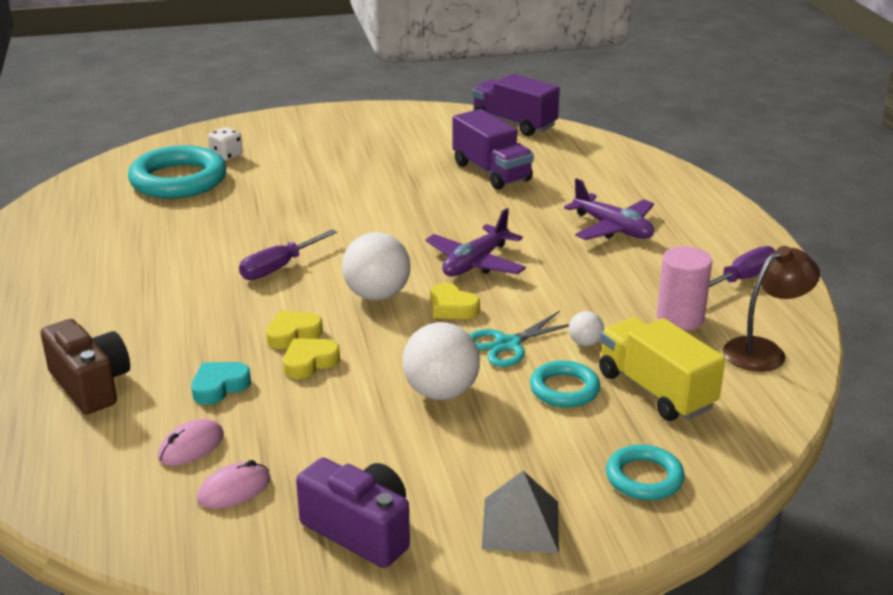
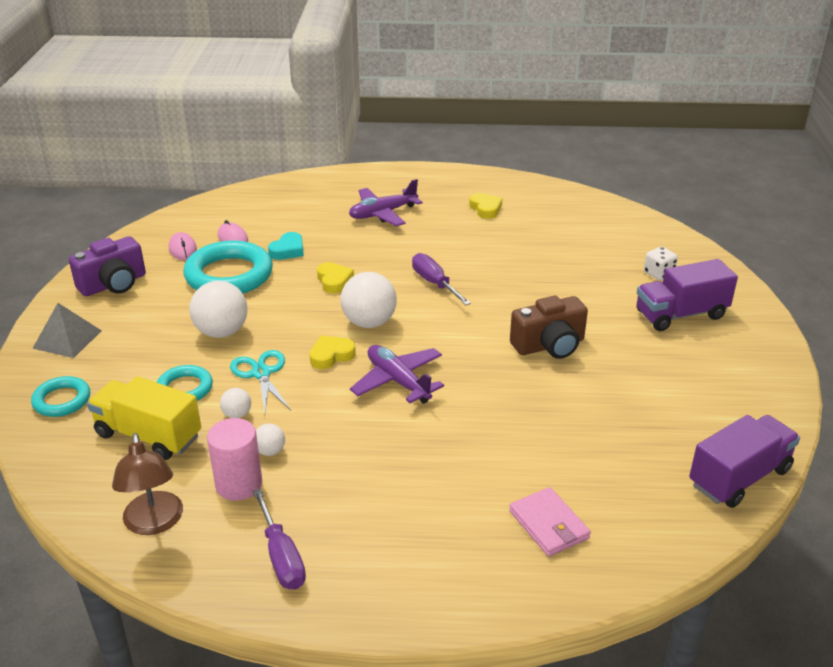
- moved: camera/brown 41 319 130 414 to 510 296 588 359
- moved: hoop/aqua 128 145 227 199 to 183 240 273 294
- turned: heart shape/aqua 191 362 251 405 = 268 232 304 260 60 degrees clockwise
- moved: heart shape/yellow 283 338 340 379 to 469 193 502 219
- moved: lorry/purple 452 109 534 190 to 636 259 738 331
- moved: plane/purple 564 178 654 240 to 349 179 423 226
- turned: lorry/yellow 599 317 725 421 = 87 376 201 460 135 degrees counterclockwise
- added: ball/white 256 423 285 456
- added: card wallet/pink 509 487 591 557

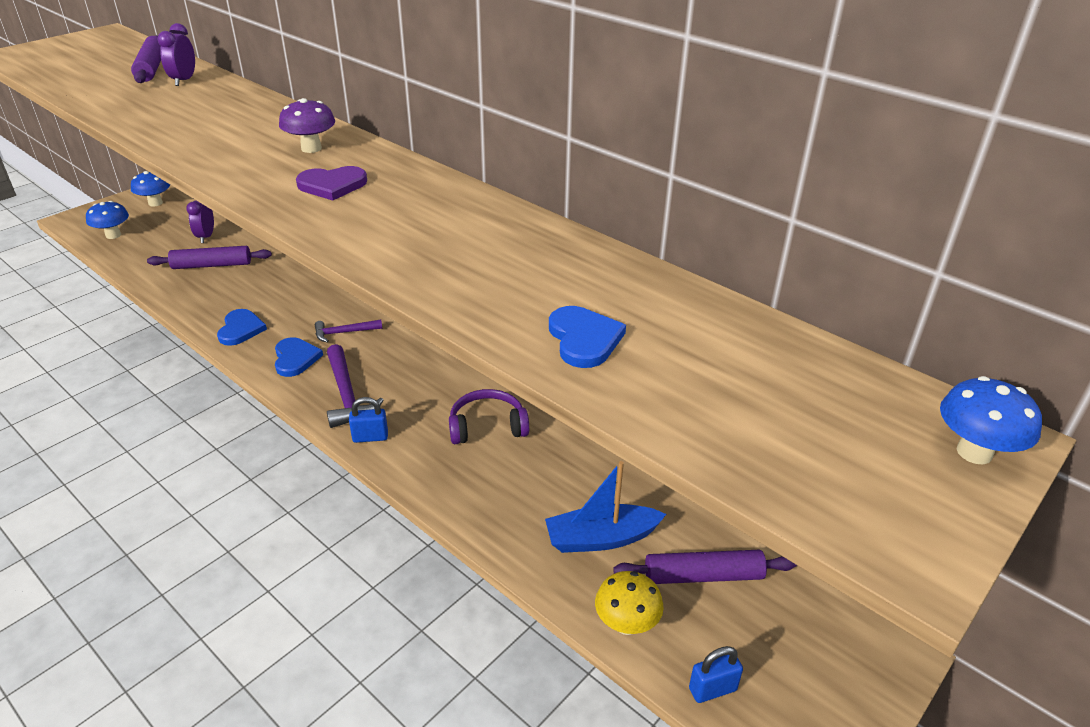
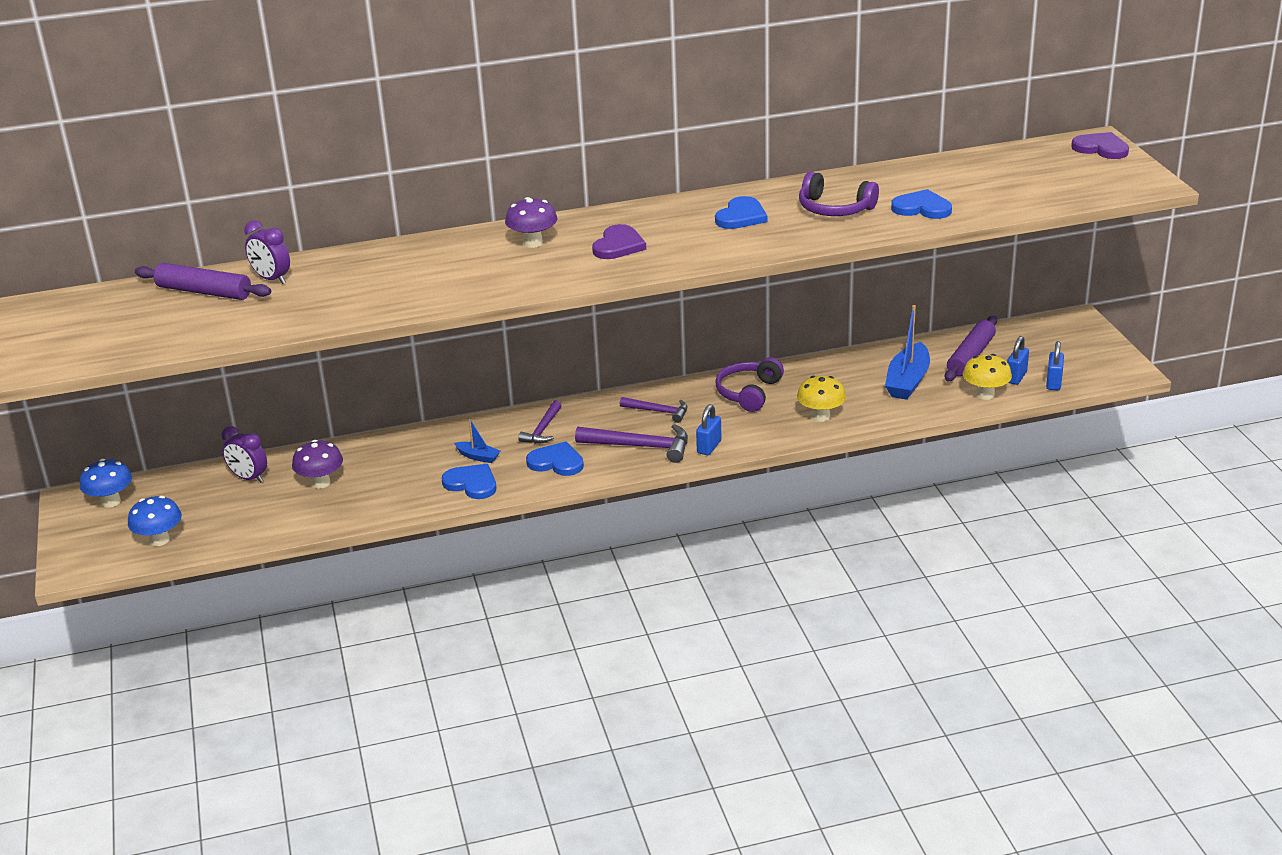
- replaced: rolling pin/purple 147 246 272 269 to mushroom/purple 292 440 343 489
- replaced: mushroom/cobalt 940 376 1042 464 to heart shape/purple 1071 132 1129 159
- added: toy boat/cobalt 454 419 500 463
- added: hammer/purple 620 397 687 423
- added: heart shape/cobalt 715 196 768 229
- added: mushroom/yellow 797 376 846 422
- added: over-ear headphones/purple 799 172 879 216
- added: padlock/cobalt 1007 336 1029 385

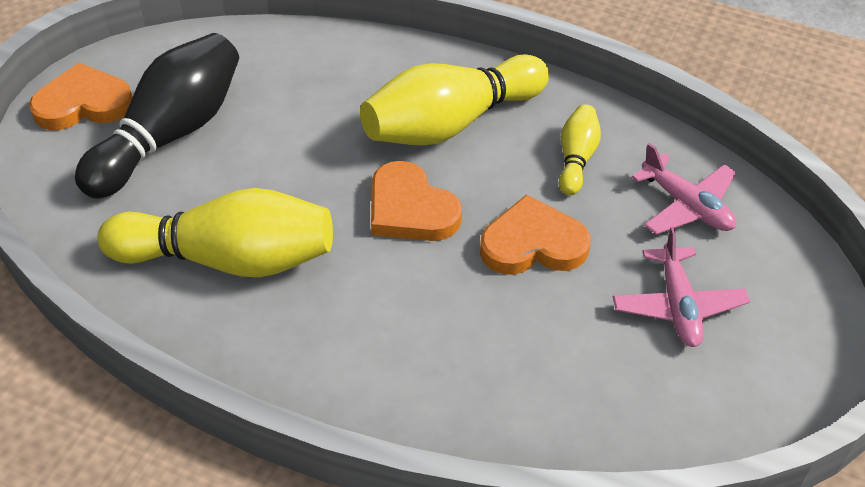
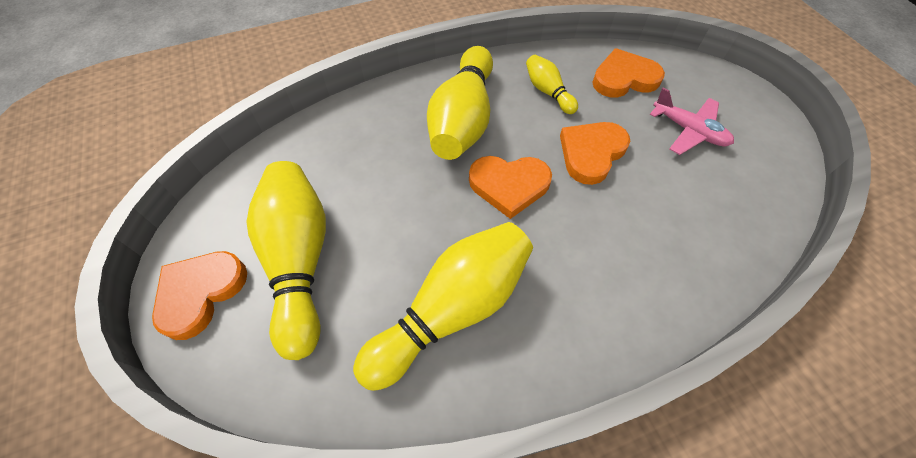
- recoloured: skittle/ebony 75 33 239 199 to skittle/yellow 246 161 326 360
- replaced: plane/pink 631 143 736 235 to heart shape/orange 592 48 665 97

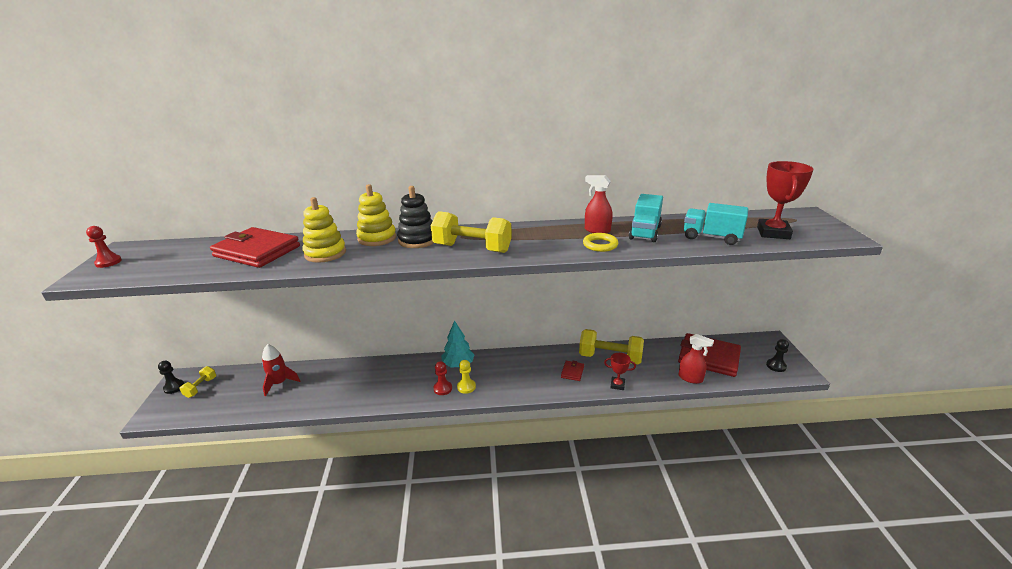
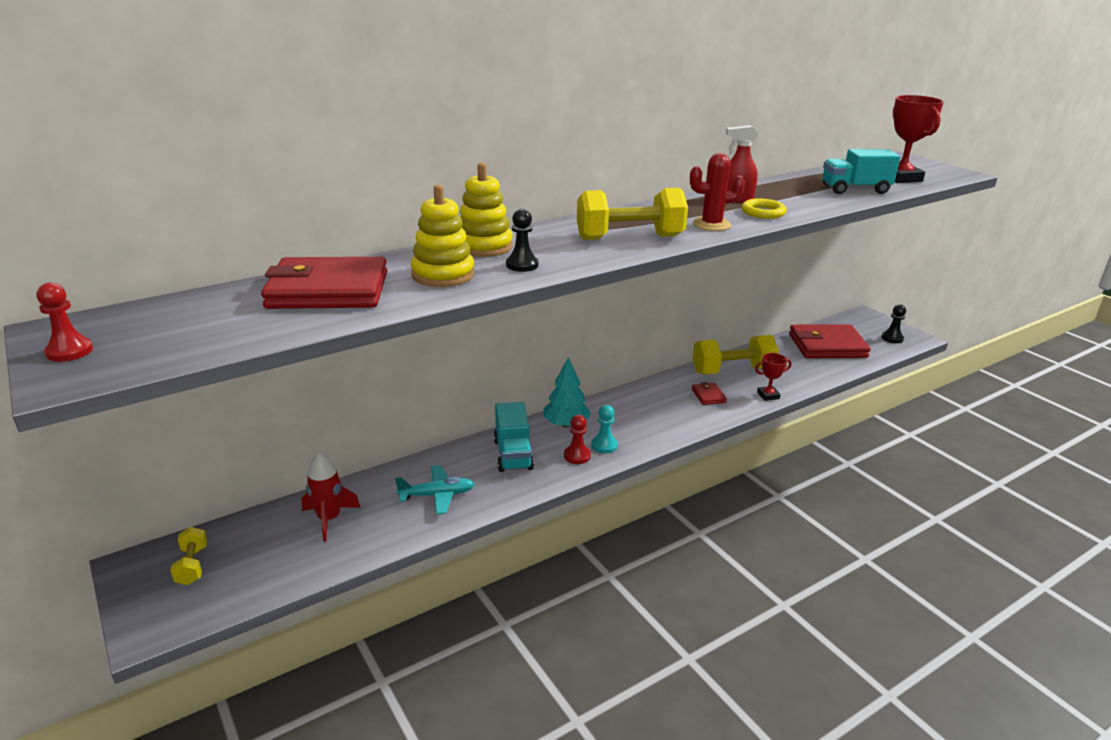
- moved: game pawn/ebony 158 361 184 394 to 506 209 538 272
- removed: ring stacker/ebony 397 186 434 248
- recoloured: game pawn/yellow 457 360 476 394 to game pawn/aqua 591 405 618 453
- moved: lorry/aqua 629 194 663 242 to 494 402 534 472
- removed: spray cleaner/scarlet 678 334 714 384
- added: plane/aqua 395 465 474 515
- added: prickly plant/scarlet 690 153 745 231

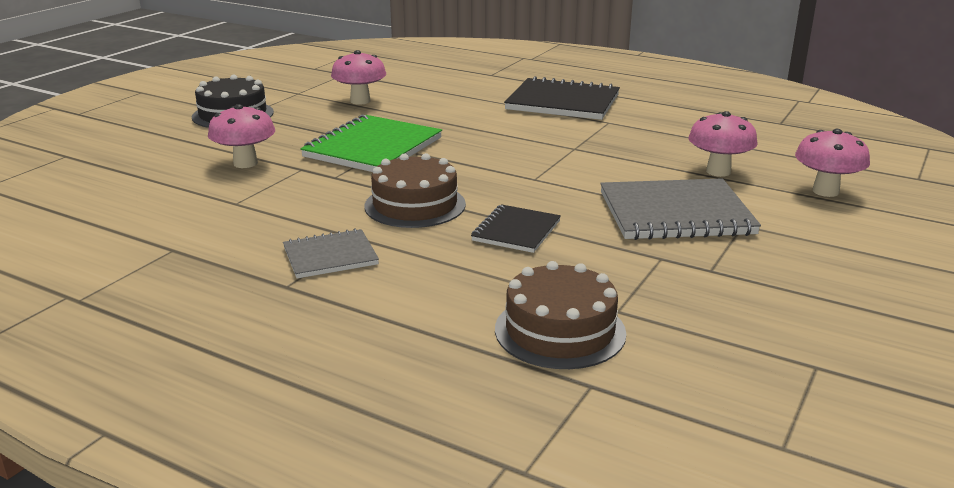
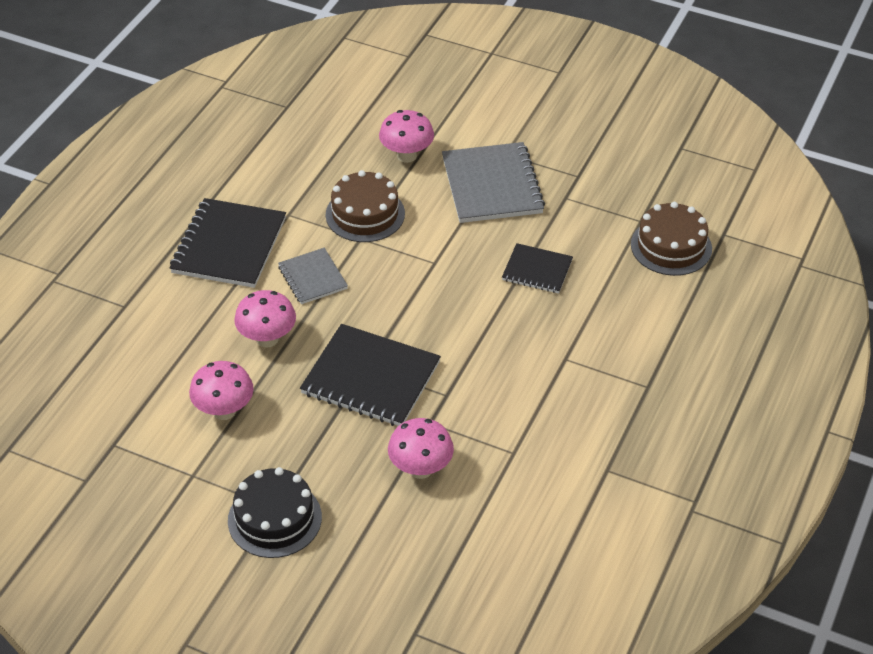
- moved: notepad/ash-grey 283 228 379 278 to 278 248 348 304
- recoloured: notepad/green 300 114 442 172 to notepad/ebony 300 324 441 426
- moved: layer cake/brown 364 153 466 228 to 325 170 405 242
- moved: mushroom/pink 795 129 870 197 to 234 290 296 348

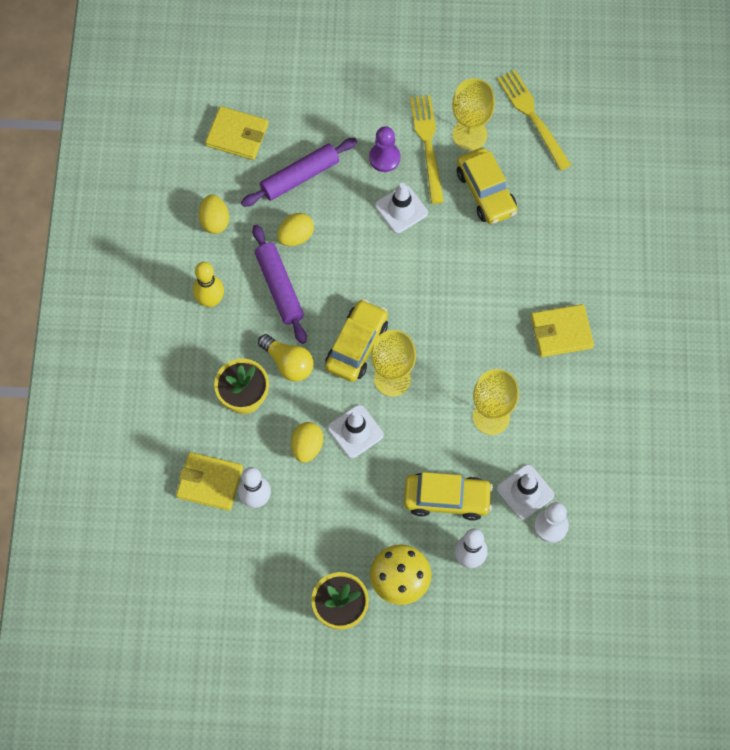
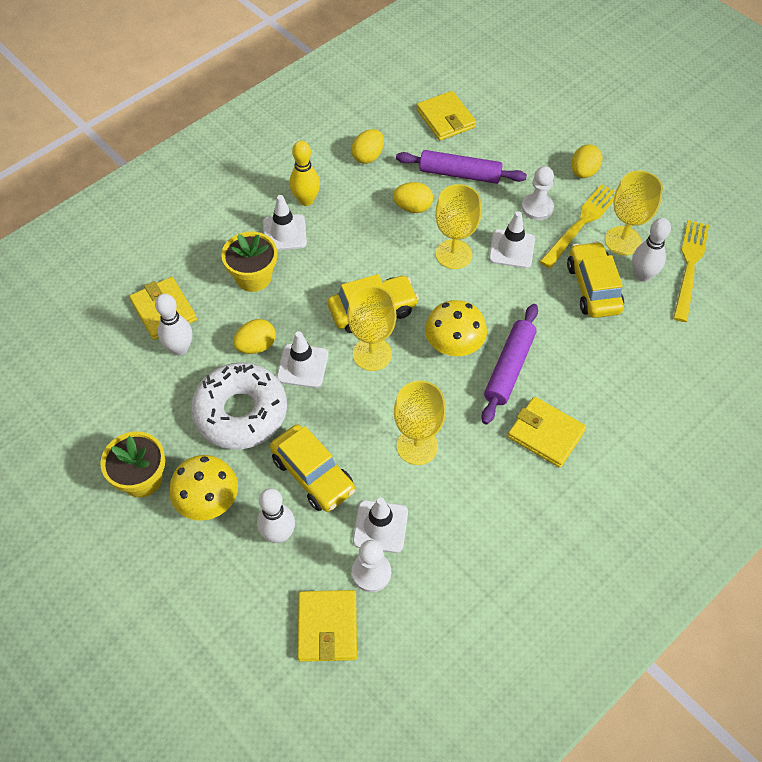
- moved: rolling pin/purple 252 224 307 344 to 481 304 538 424
- removed: bulb/yellow 258 334 314 381
- recoloured: game pawn/purple 369 126 400 172 to game pawn/white 522 166 554 220
- turned: car/yellow 457 148 517 224 = 567 241 624 318 150 degrees clockwise
- added: glazed donut/white 191 362 287 450
- added: traffic cone/white 263 195 307 250
- added: card wallet/yellow 297 590 357 662
- added: mushroom/yellow 425 300 487 356
- added: goblet/yellow 435 184 482 269
- added: toy egg/yellow 571 144 603 178
- added: skittle/white 632 218 671 282

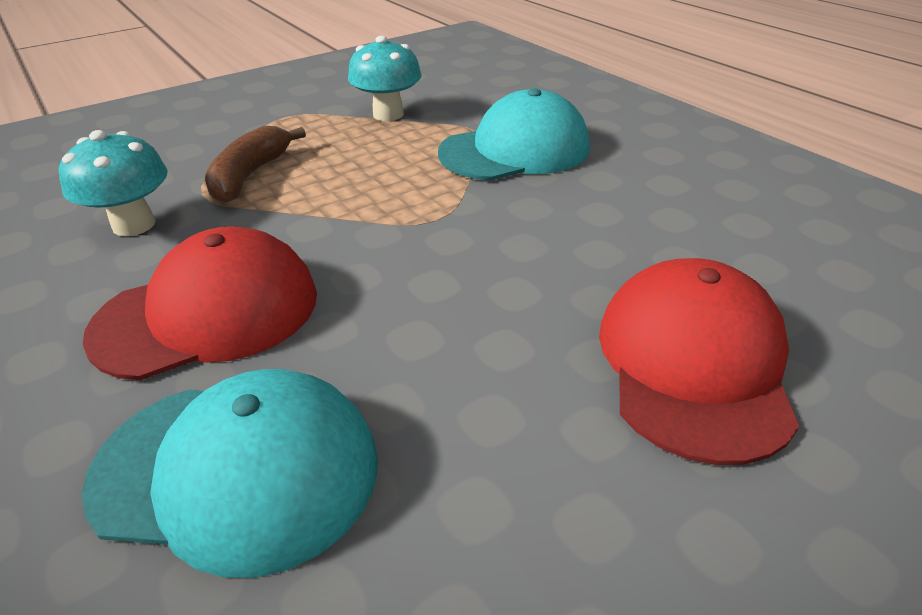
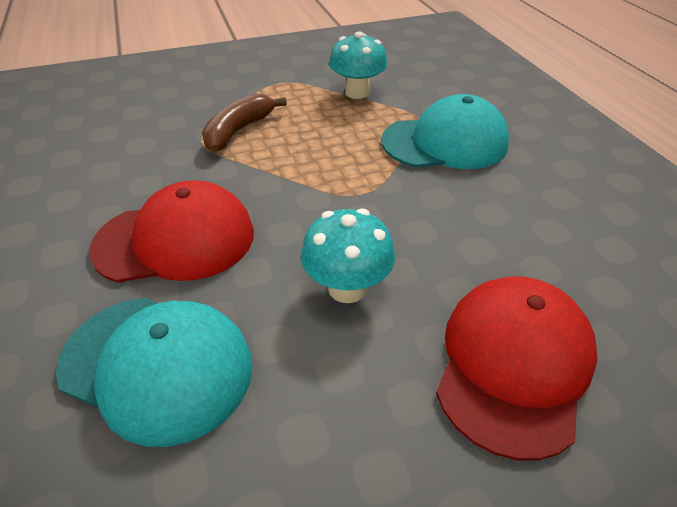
- moved: mushroom/aqua 58 130 168 236 to 301 208 395 303

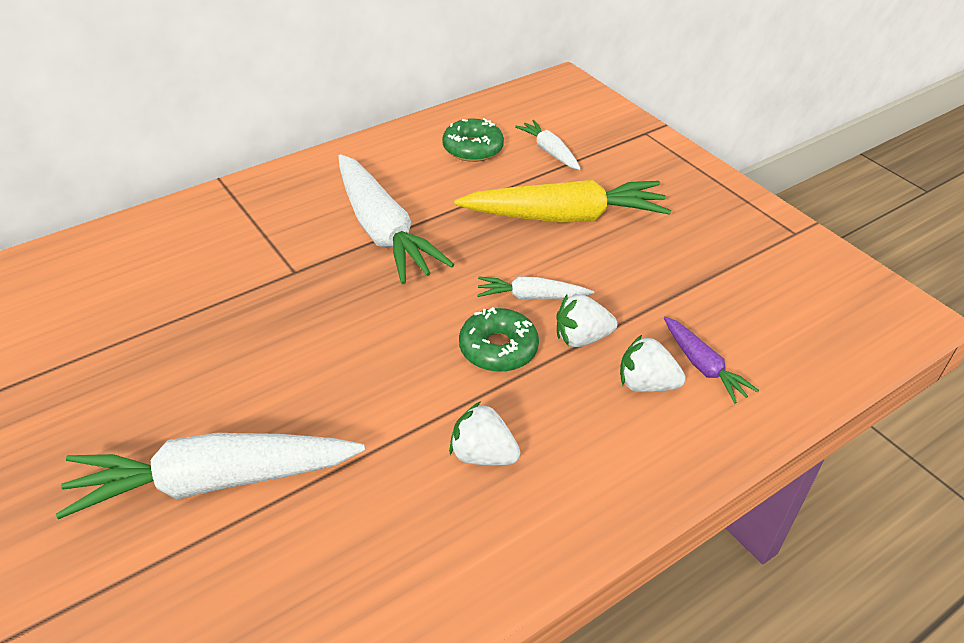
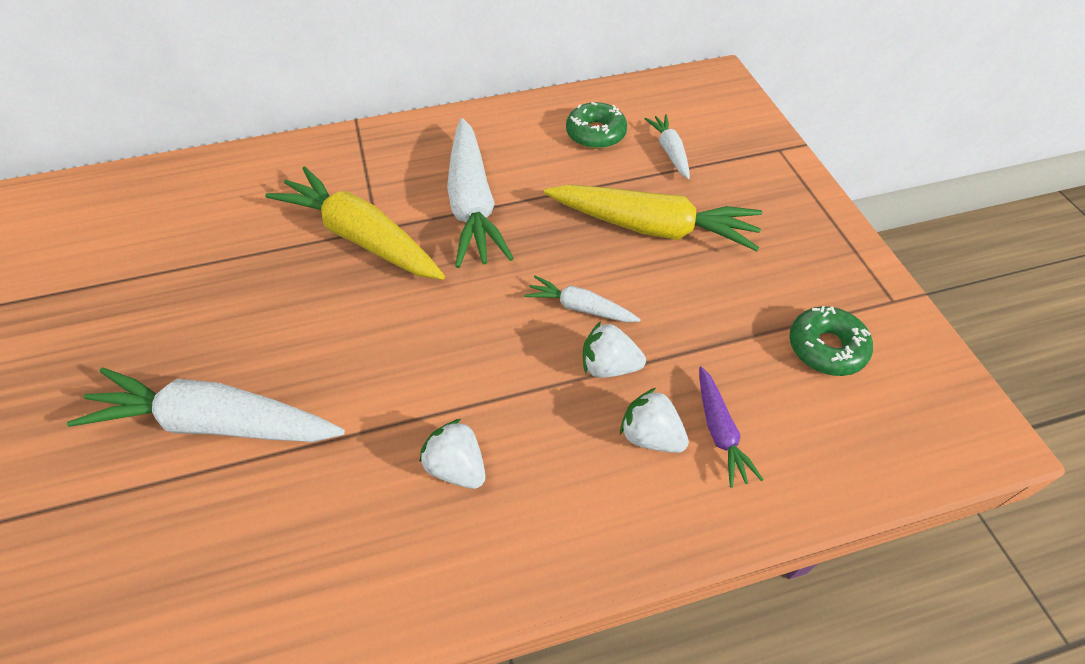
- moved: glazed donut/green 459 307 539 372 to 789 306 873 376
- added: toy carrot/yellow 265 167 445 280

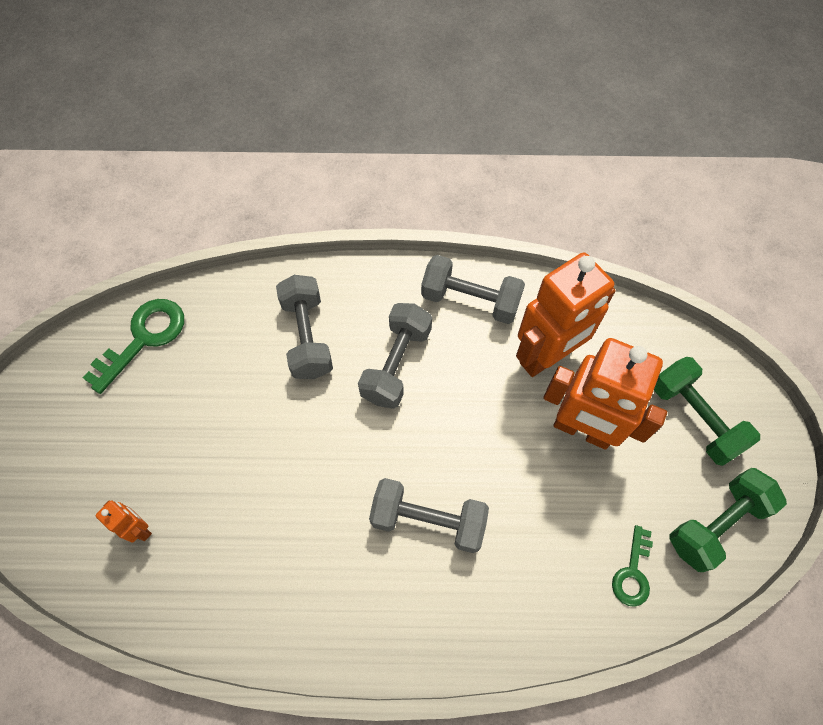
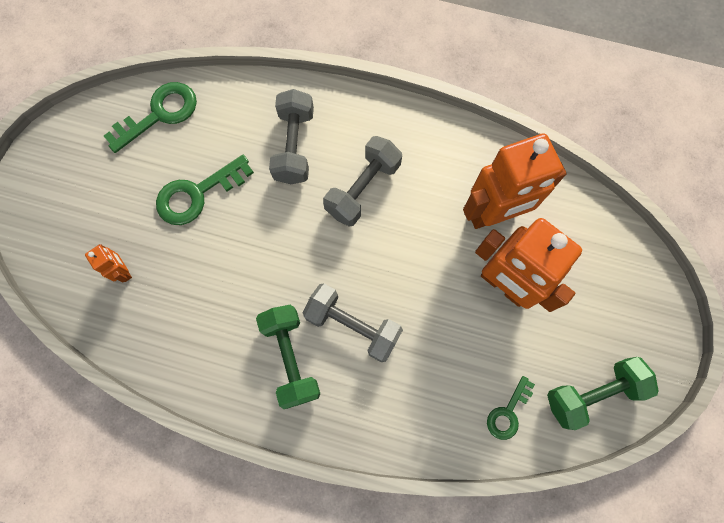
- removed: hand weight/ash-grey 421 255 525 324
- moved: hand weight/green 654 357 760 466 to 256 305 320 409
- added: door key/green 156 155 254 225

